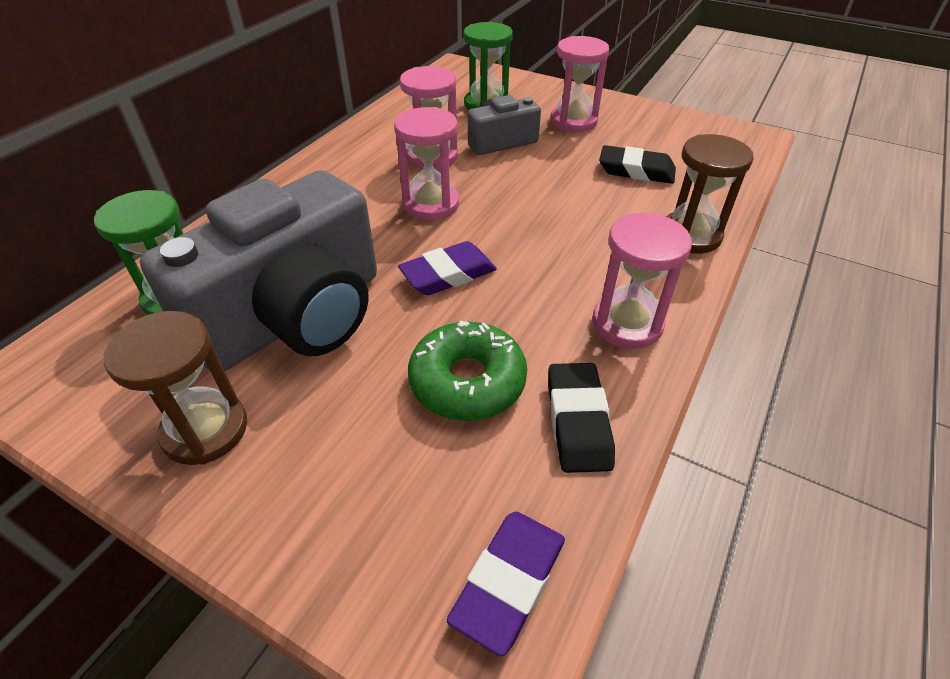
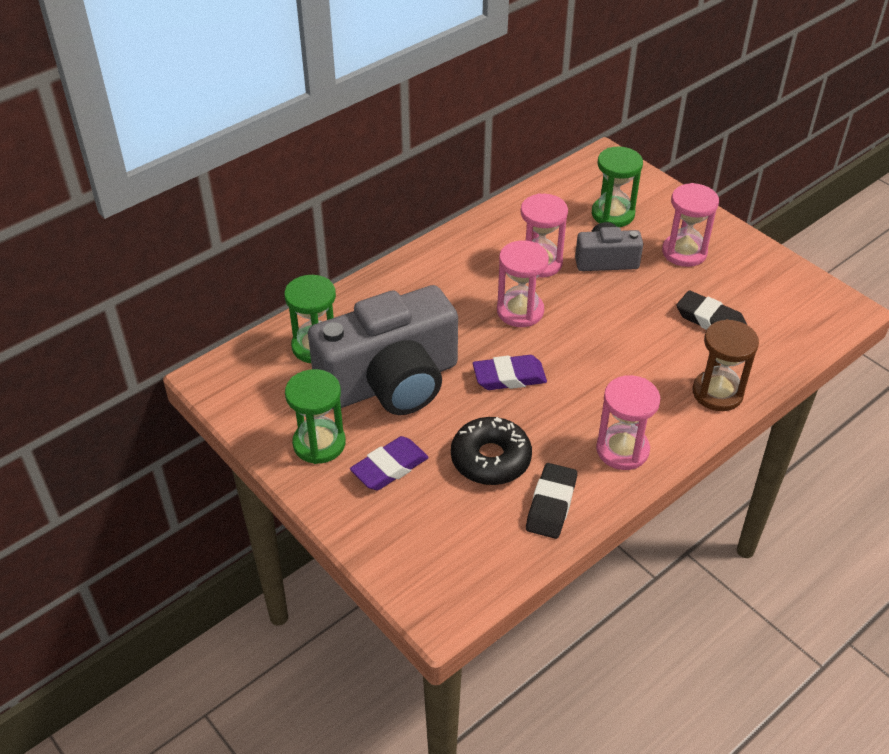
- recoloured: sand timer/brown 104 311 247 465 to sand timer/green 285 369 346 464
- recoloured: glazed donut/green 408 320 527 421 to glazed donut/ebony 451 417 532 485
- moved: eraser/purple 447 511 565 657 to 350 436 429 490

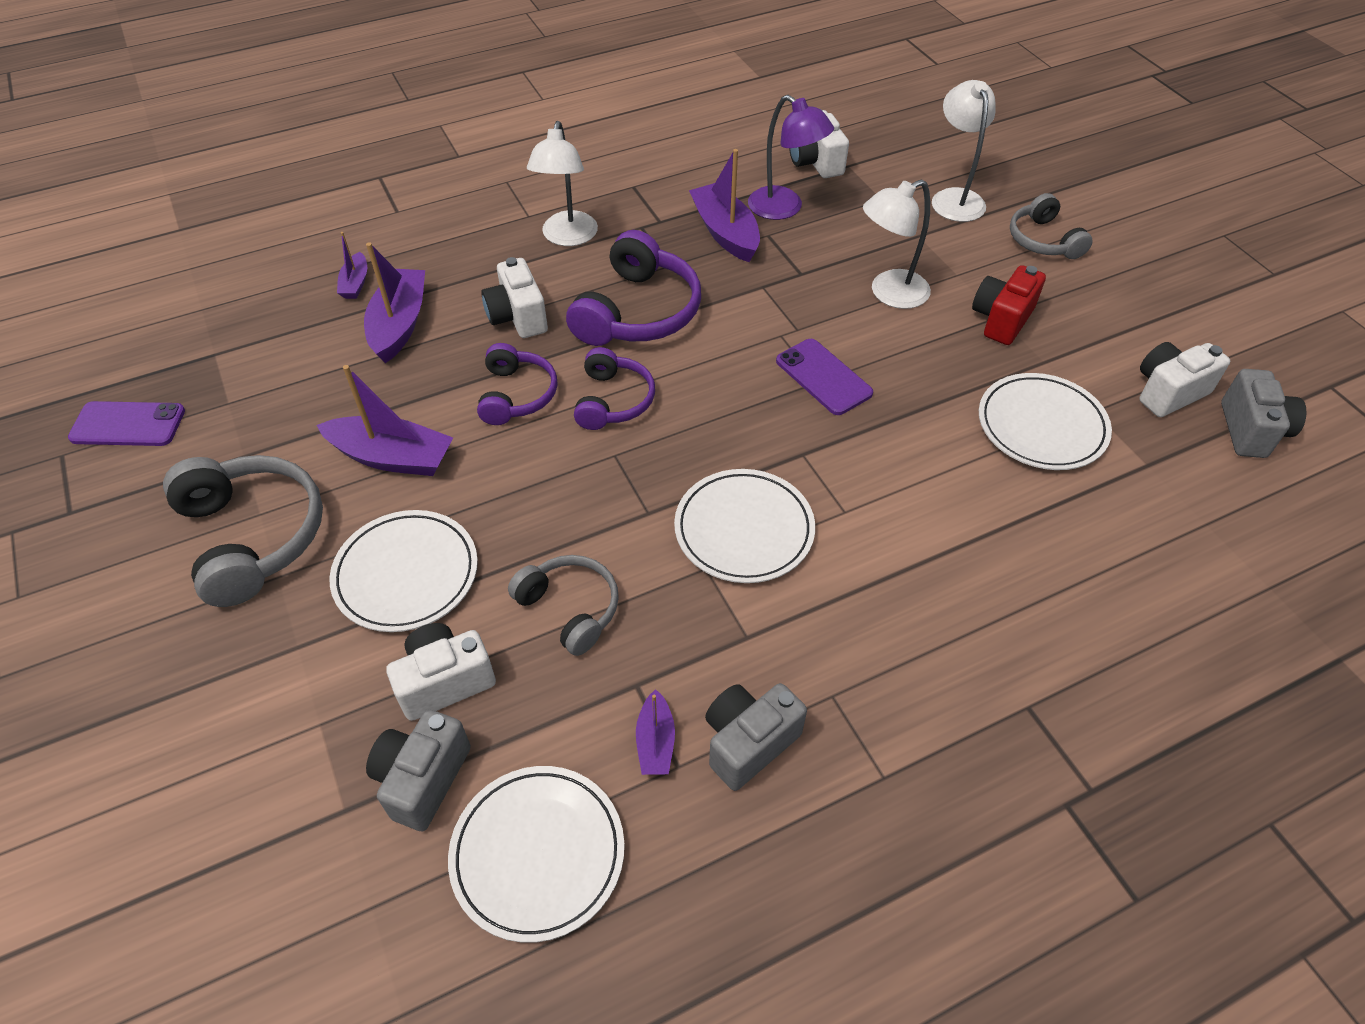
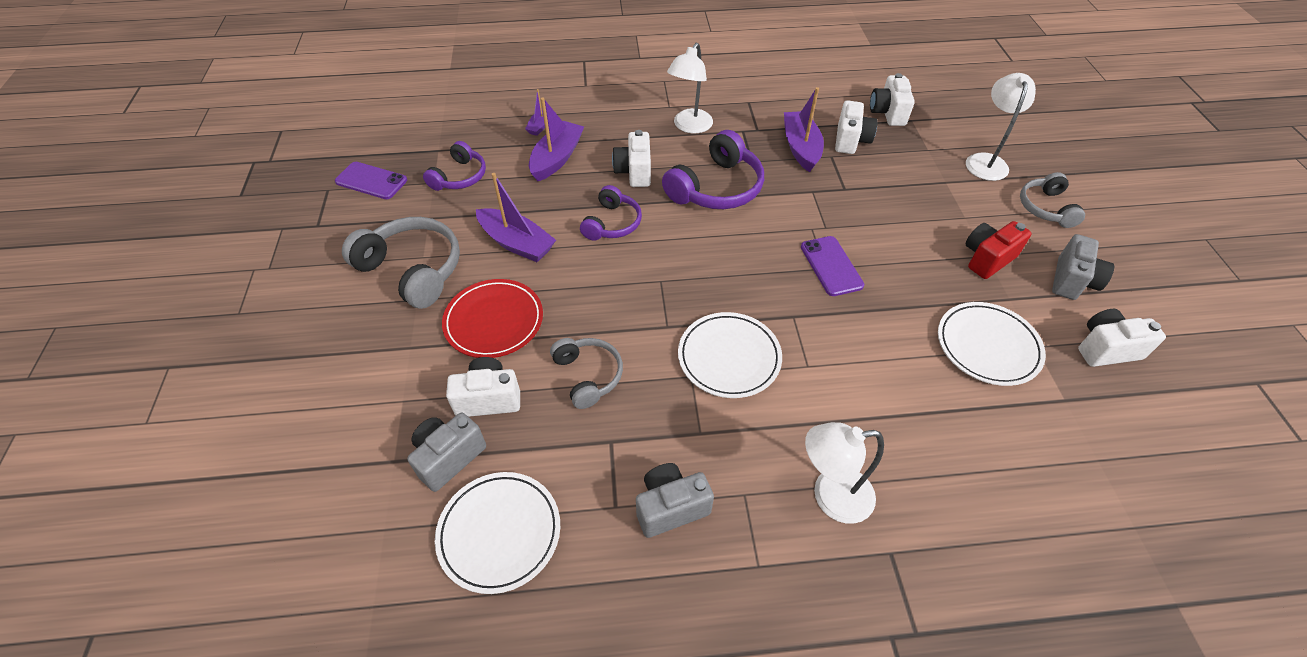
- turned: over-ear headphones/ash-grey 163 455 323 607 = 342 217 460 309 45 degrees counterclockwise
- recoloured: flat dish/white 329 510 478 632 to flat dish/scarlet 442 279 543 358
- moved: over-ear headphones/purple 574 347 655 430 to 423 141 486 191
- removed: toy boat/purple 636 689 675 775
- replaced: reading lamp/purple 748 95 834 220 to camera/white 835 100 878 154
- moved: reading lamp/white 863 179 931 309 to 805 422 884 524
- moved: camera/ash-grey 1221 369 1306 458 to 1052 234 1114 300

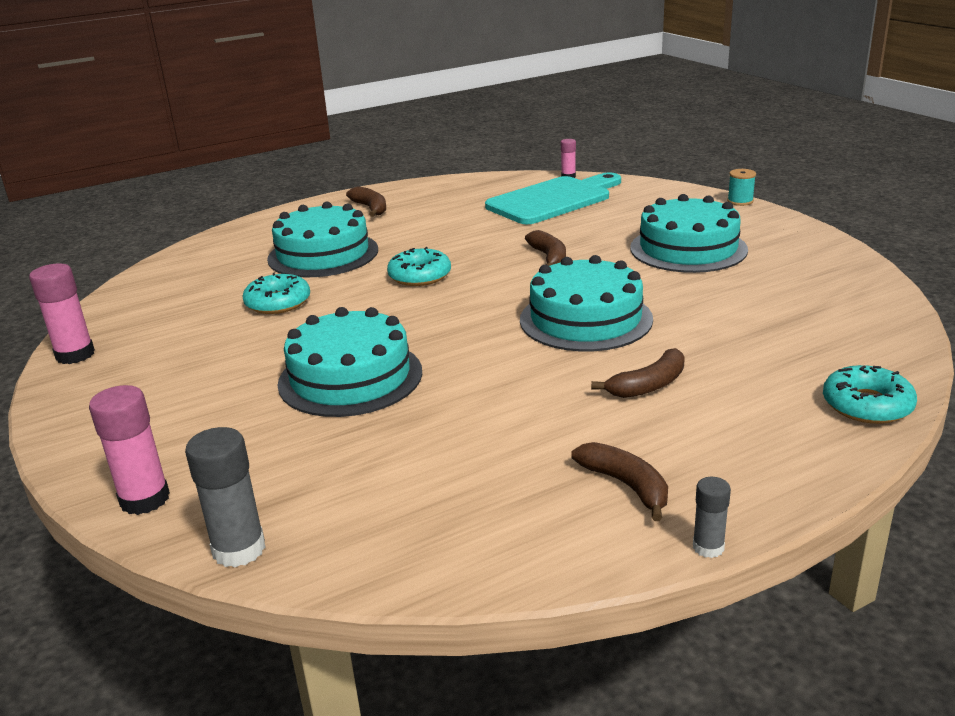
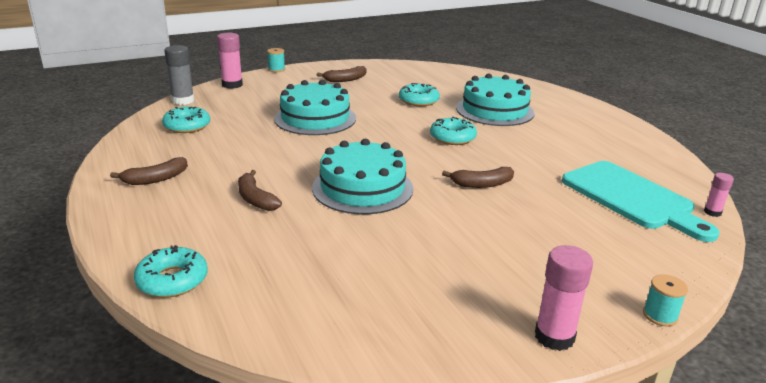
- moved: glue/pink 29 263 95 364 to 535 245 593 351
- moved: banana fruit/brown 346 186 386 217 to 317 66 366 82
- removed: layer cake/aqua 630 194 748 273
- removed: glue/ash-grey 693 477 731 558
- added: glazed donut/aqua 162 107 210 133
- added: reel of thread/aqua 267 48 285 72

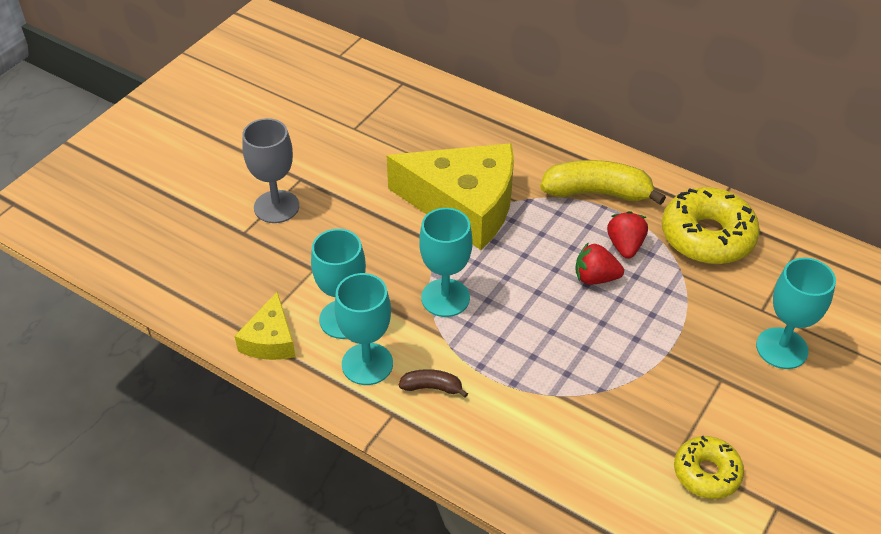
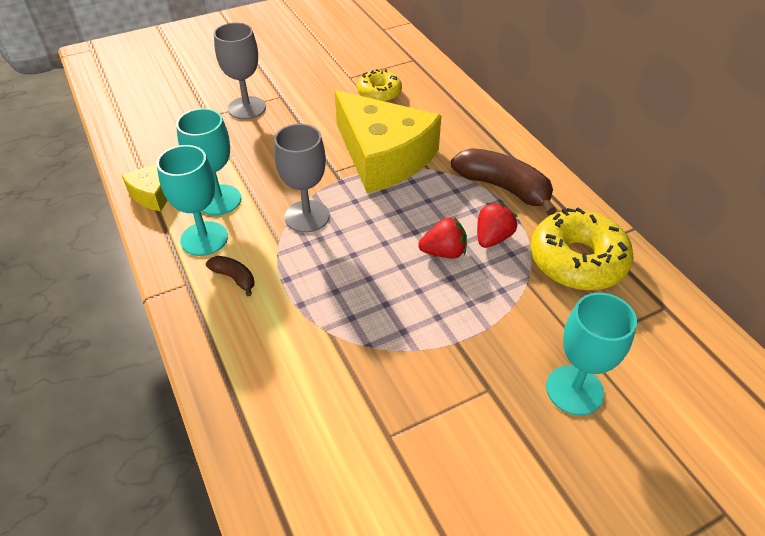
- recoloured: goblet/aqua 419 208 472 317 to goblet/ash-grey 274 124 330 233
- recoloured: banana fruit/yellow 540 160 666 205 to banana fruit/brown 451 148 557 215
- turned: toy strawberry/scarlet 576 242 624 285 = 418 217 467 258 135 degrees clockwise
- moved: glazed donut/yellow 674 436 744 499 to 357 69 402 102

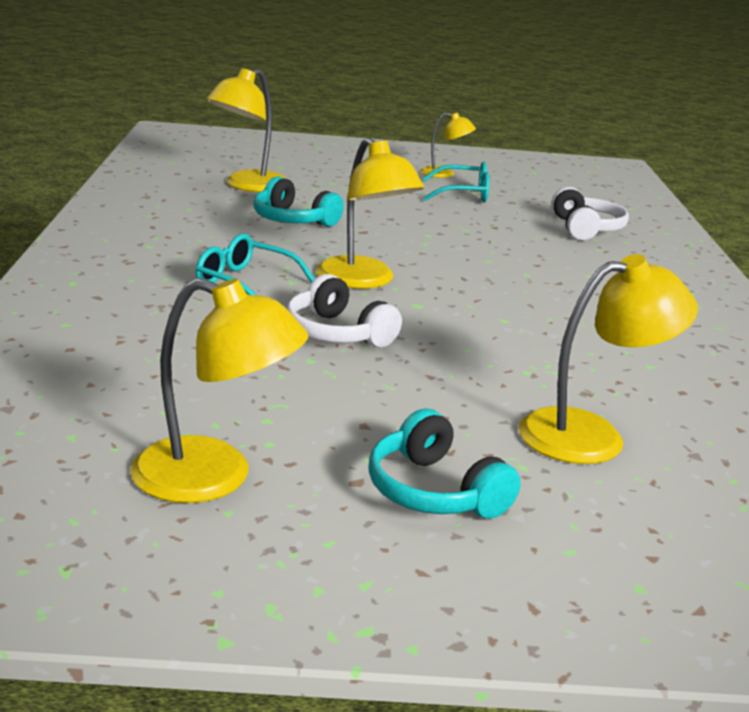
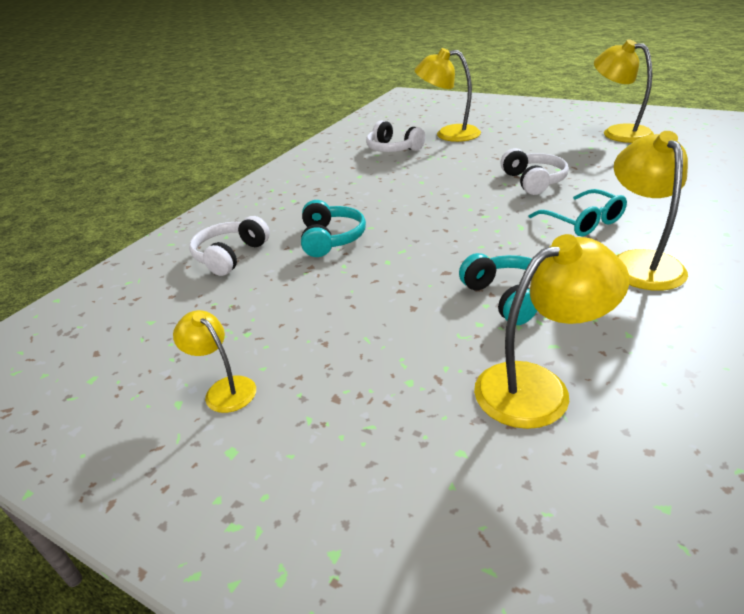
- moved: reading lamp/yellow 316 137 424 289 to 614 131 688 291
- moved: over-ear headphones/aqua 368 409 521 519 to 301 200 366 257
- removed: glasses/aqua 422 162 490 202
- added: over-ear headphones/white 366 121 425 152

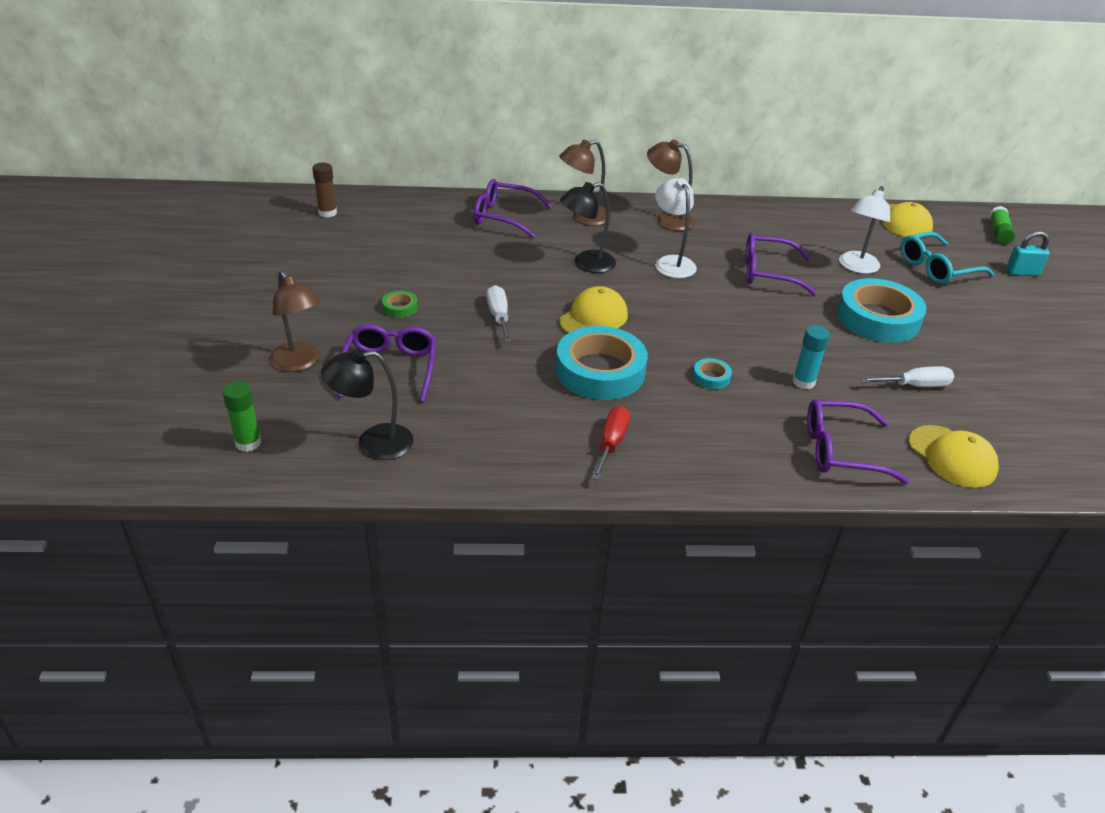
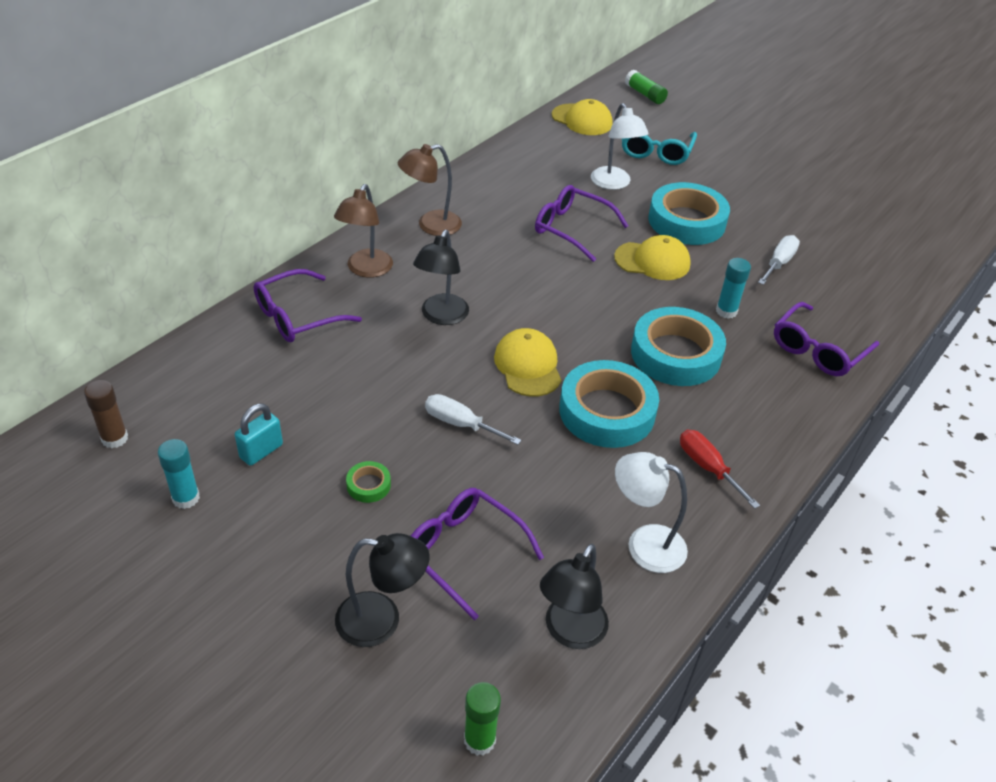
- recoloured: reading lamp/brown 270 270 321 372 to reading lamp/ebony 335 533 429 647
- moved: reading lamp/white 655 178 697 278 to 615 452 688 573
- resized: roll of tape/aqua 693 358 732 389 = 631 307 726 386 x2.40
- turned: glasses/purple 745 233 817 295 = 535 185 629 262 75 degrees clockwise
- moved: peaked cap/yellow 909 425 999 488 to 614 235 691 280
- moved: padlock/aqua 1006 231 1050 276 to 235 403 283 466
- added: glue/aqua 158 439 200 509

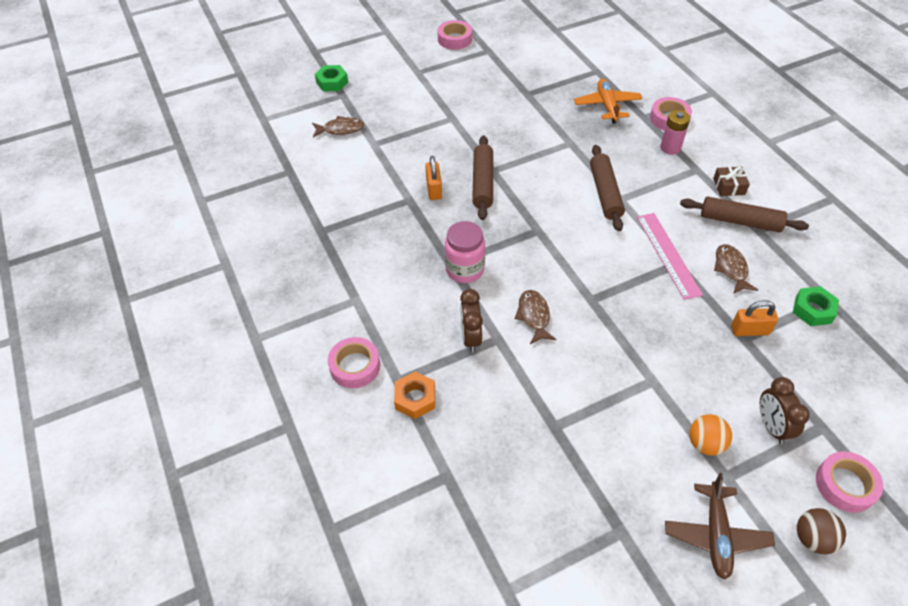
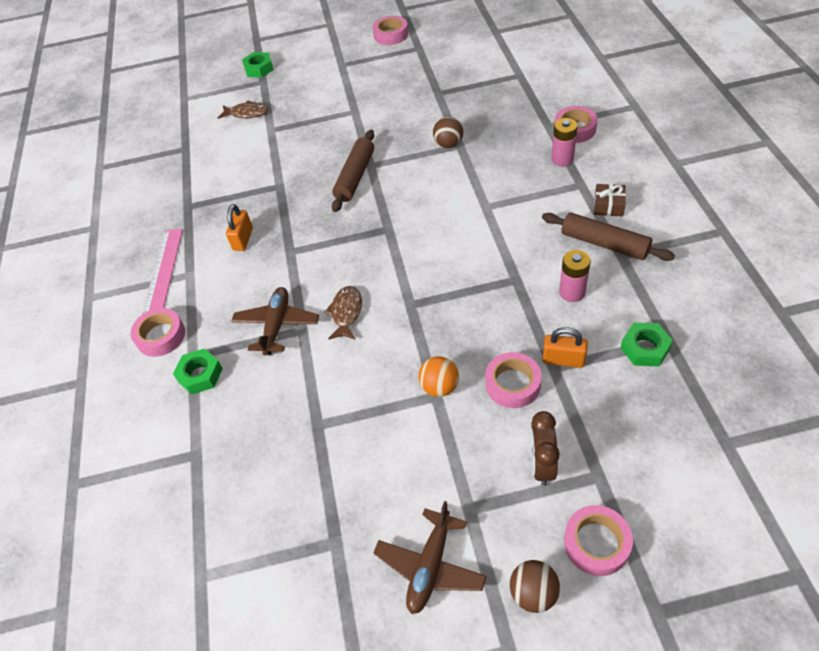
- recoloured: hex nut/orange 394 371 435 419 to hex nut/green 173 348 223 395
- moved: padlock/orange 425 156 442 200 to 226 204 253 251
- removed: jar/pink 445 221 485 283
- replaced: clock/brown 460 289 483 353 to plane/brown 231 287 319 356
- removed: plane/orange 574 79 642 123
- removed: rolling pin/brown 590 145 625 231
- moved: ruler/pink 637 213 703 300 to 142 229 183 314
- moved: ball/orange 689 414 732 456 to 418 356 459 397
- replaced: fish figure/brown 714 244 758 294 to AA battery/pink 559 250 591 302
- added: ball/brown 433 117 463 148
- added: roll of tape/pink 485 352 542 408

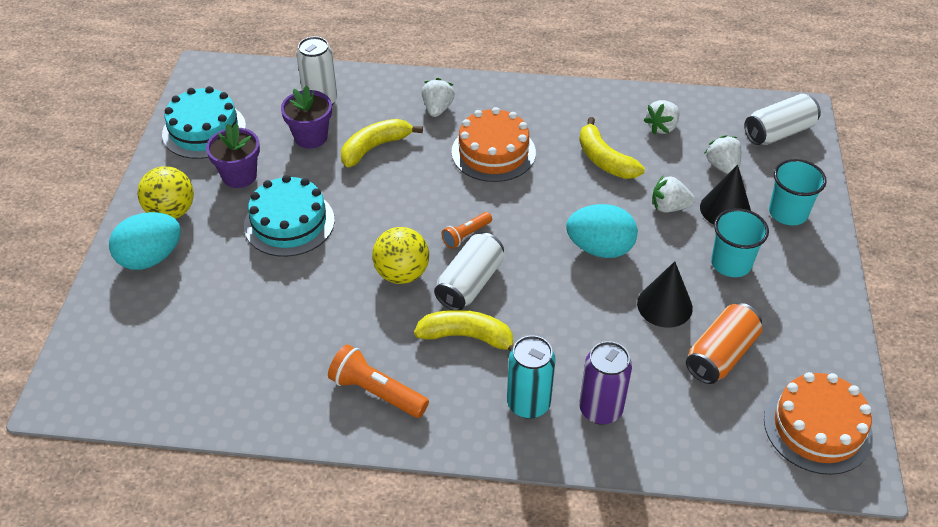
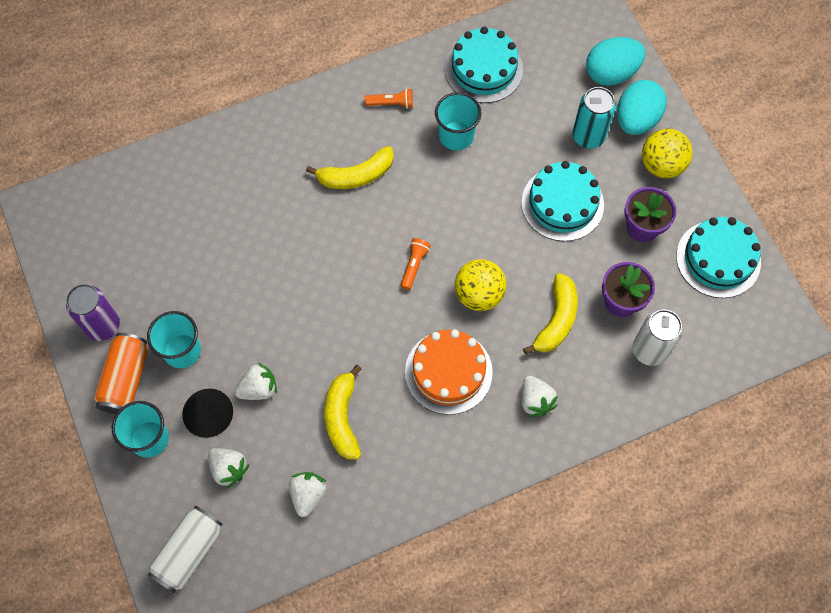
- resized: pocket torch/orange 328 344 429 418 = 365 88 413 109 x0.61
- moved: ball/yellow 372 227 429 284 to 455 259 507 311
- removed: can/white 434 233 504 310
- moved: can/aqua 507 335 556 419 to 572 87 616 149
- moved: toy egg/aqua 566 204 638 258 to 586 37 646 86
- turned: banana fruit/yellow 579 117 645 179 = 324 365 362 460 120 degrees counterclockwise
- moved: can/purple 579 341 632 425 to 66 284 120 341
- removed: solid cone/ebony 637 261 693 328
- moved: can/orange 686 303 762 384 to 94 333 147 414
- removed: layer cake/orange 764 372 873 475
- added: cup/aqua 435 92 481 150
- added: layer cake/aqua 445 27 523 103

